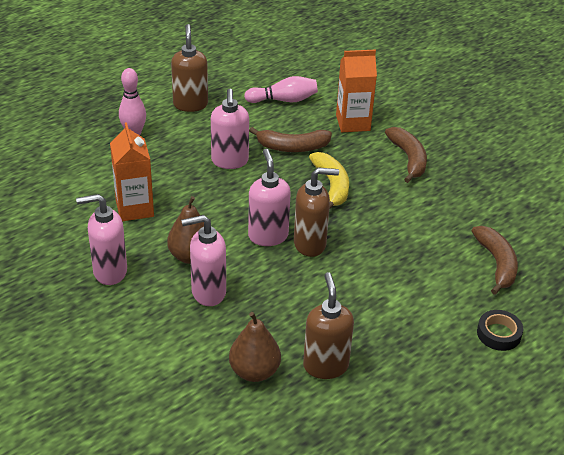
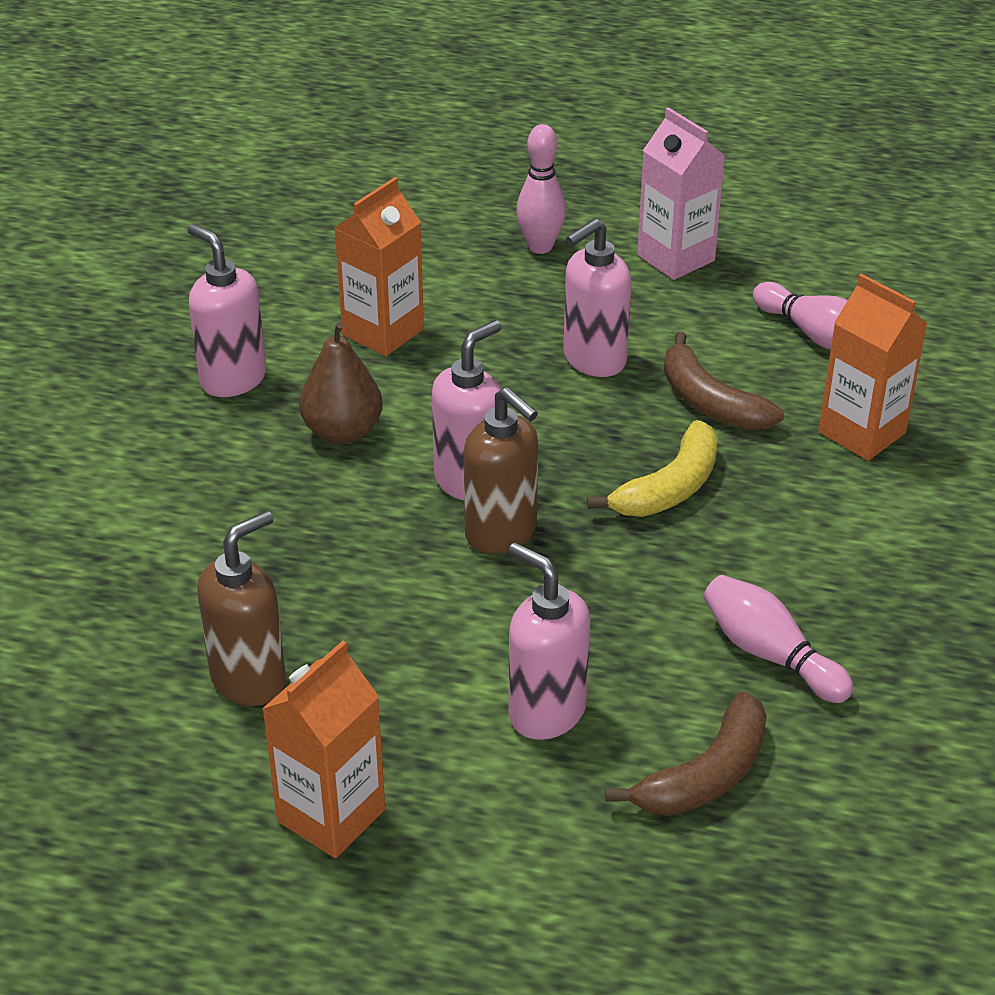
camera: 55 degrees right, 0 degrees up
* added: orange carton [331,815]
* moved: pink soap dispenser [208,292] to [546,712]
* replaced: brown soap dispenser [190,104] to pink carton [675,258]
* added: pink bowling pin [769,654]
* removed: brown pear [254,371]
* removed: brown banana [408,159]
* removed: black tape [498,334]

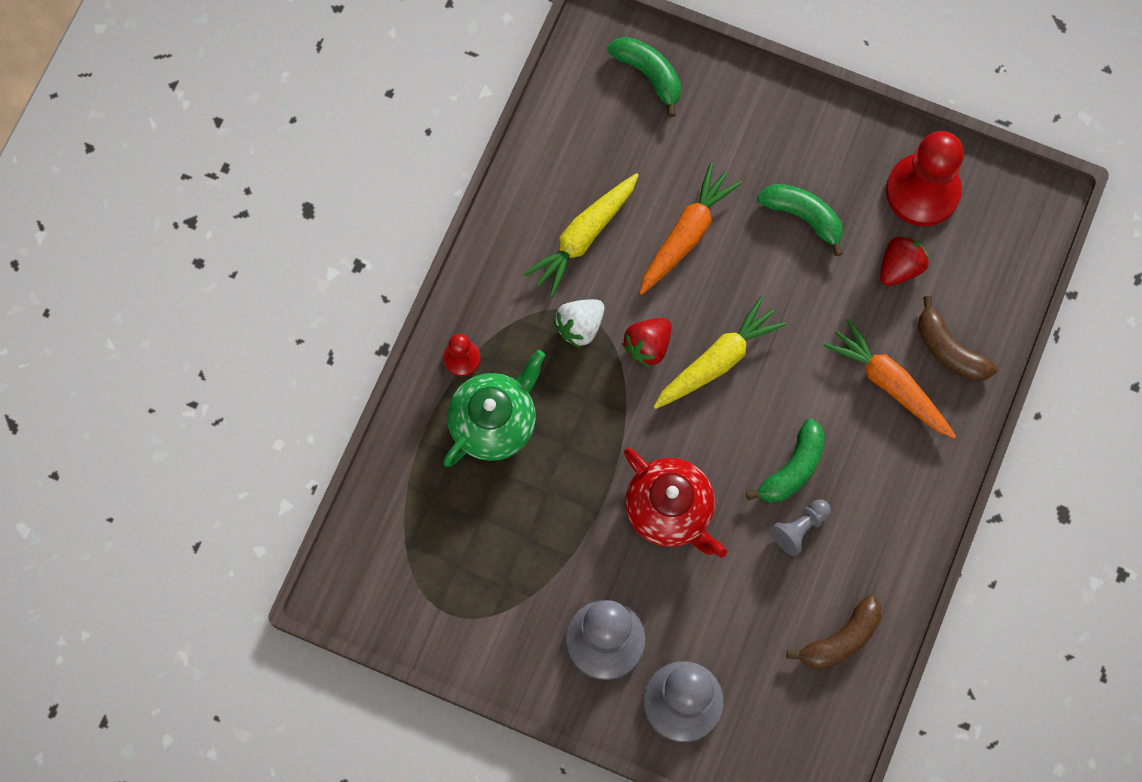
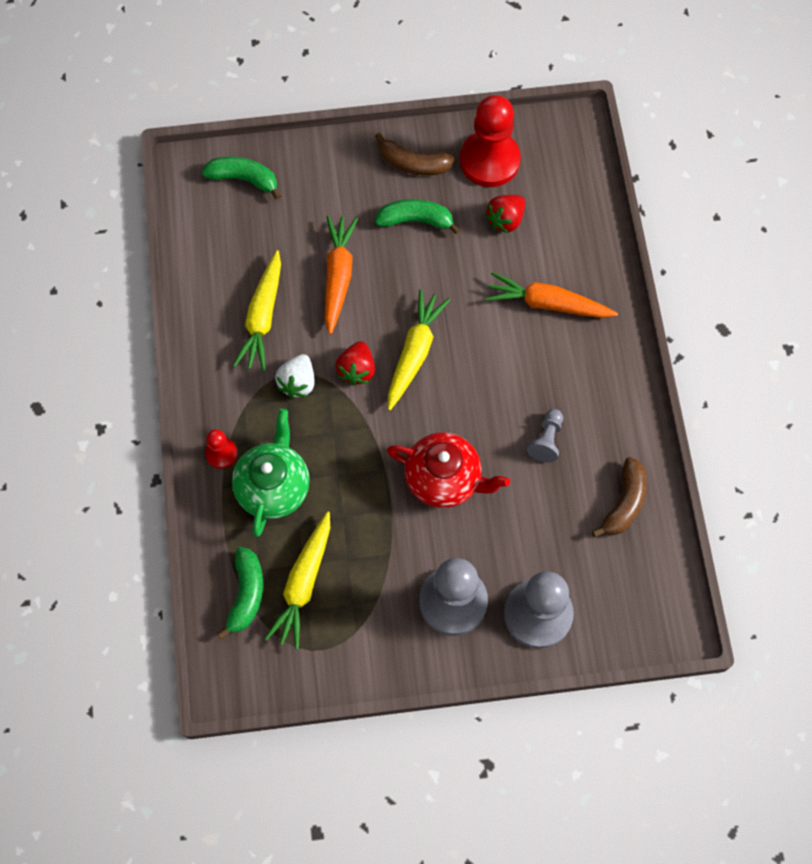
camera: 30 degrees left, 5 degrees down
* moved: green banana [793,469] to [246,594]
* added: yellow carrot [303,584]
* moved: brown banana [949,350] to [413,164]
* turned: red strawberry [900,267] = [505,220] 150 degrees counterclockwise

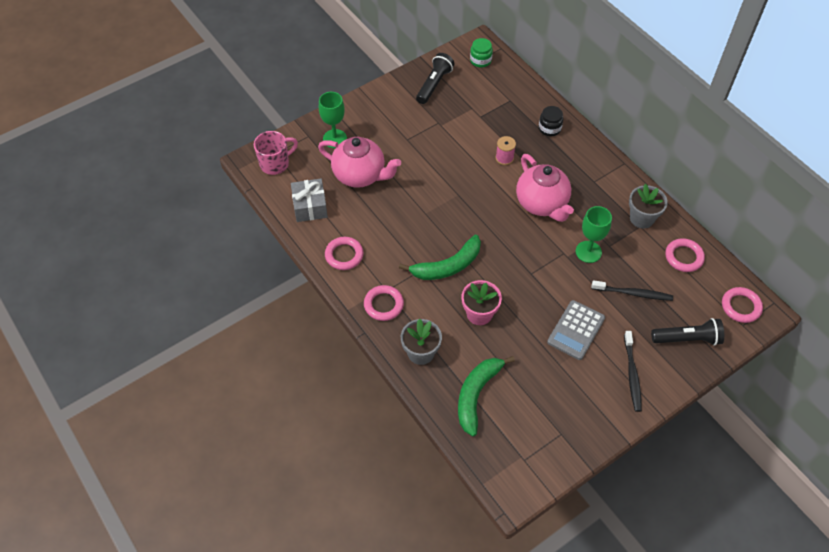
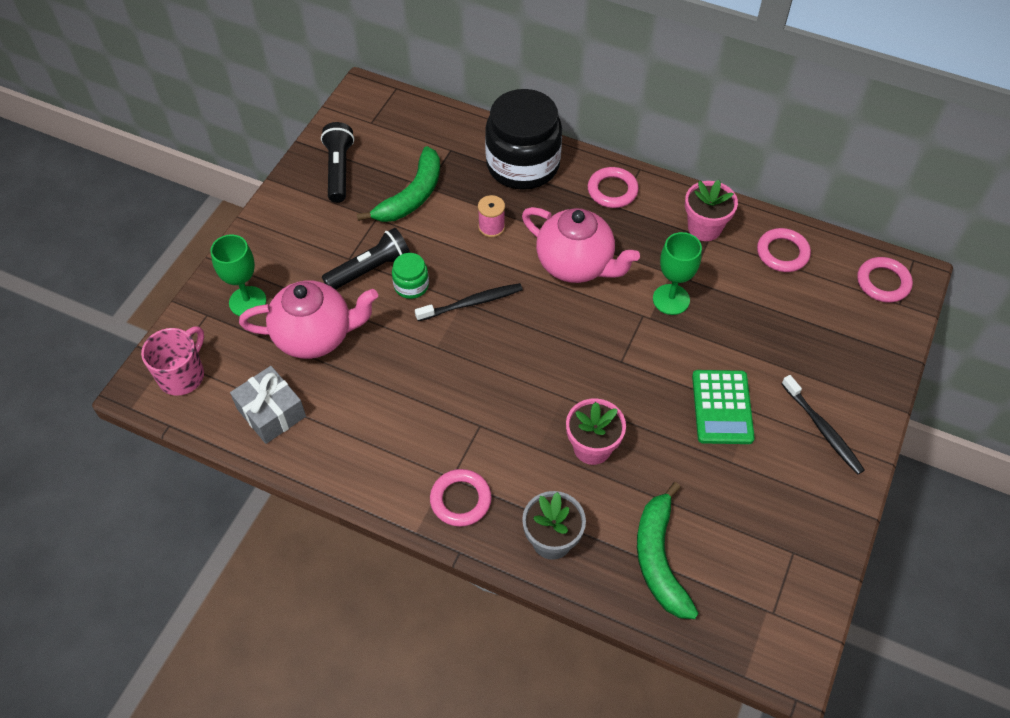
camera: 30 degrees left, 0 degrees up
* moved: black flashlight [687,339] to [370,269]
* moved: green banana [447,266] to [412,196]
* moved: green jar [480,60] to [411,285]
* moved: black toothbrush [633,293] to [472,303]
* resized: black jar [549,128] = [523,165] x2.26
* moved: pink ring [344,255] to [612,190]
* recoloured: grey flower pot [641,218] to pink flower pot [704,228]
* recoloured: grey calculator [576,330] to green calculator [722,407]

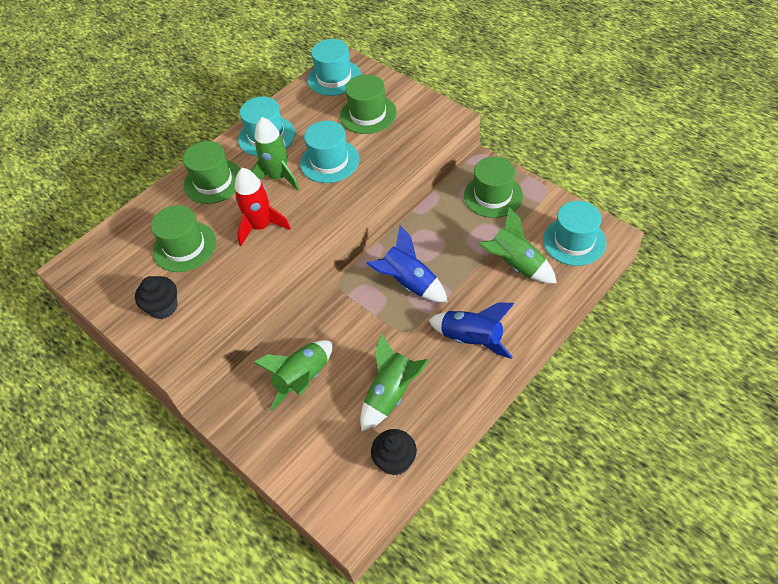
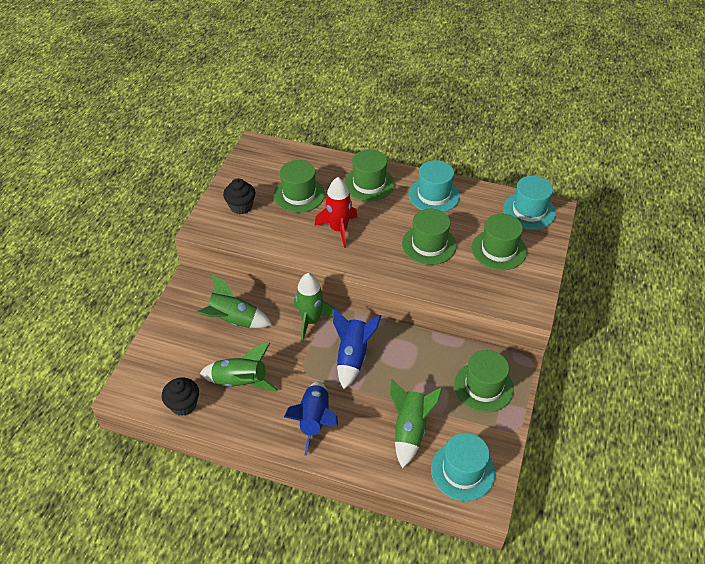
camera: 60 degrees right, 5 degrees down
* moved: green rocket [278,177] to [311,320]
* recoloured: turquoise hat [329,161] to green hat [429,244]

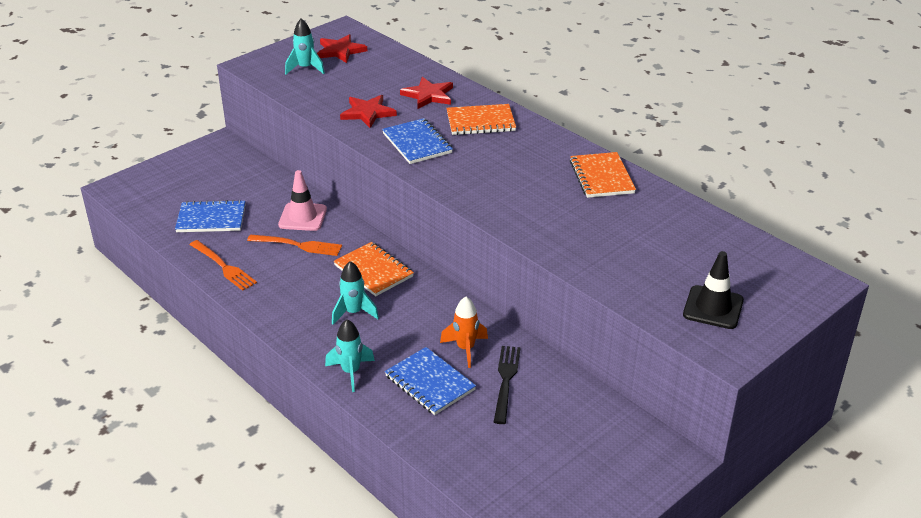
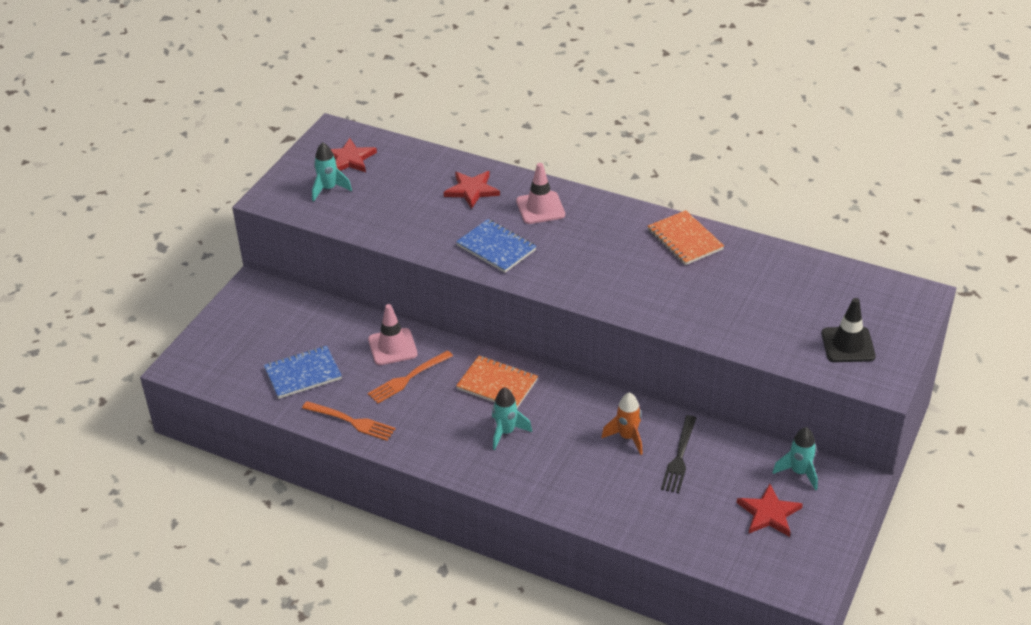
camera: 20 degrees left, 5 degrees up
* turned: orange fork [298,245] = [408,378] 150 degrees clockwise
* replaced: orange notebook [480,122] to pink traffic cone [540,208]
* turned: black fork [506,381] = [679,457] 150 degrees counterclockwise
* moved: red star [368,113] to [769,513]
* moved: turquoise rocket [351,372] to [799,472]
* removed: blue notebook [430,383]

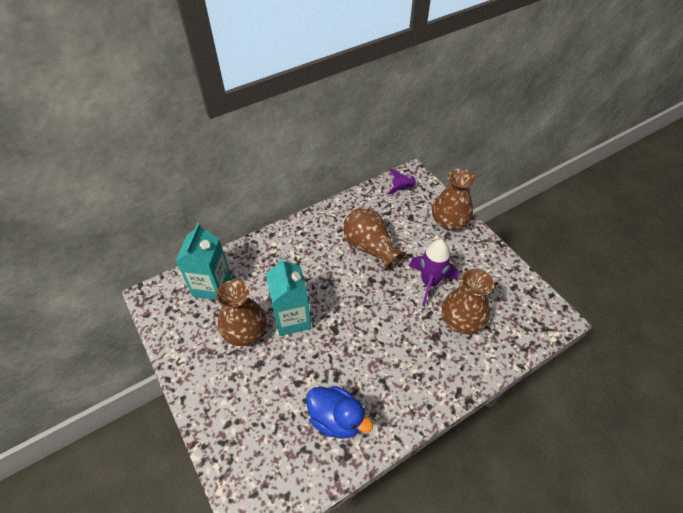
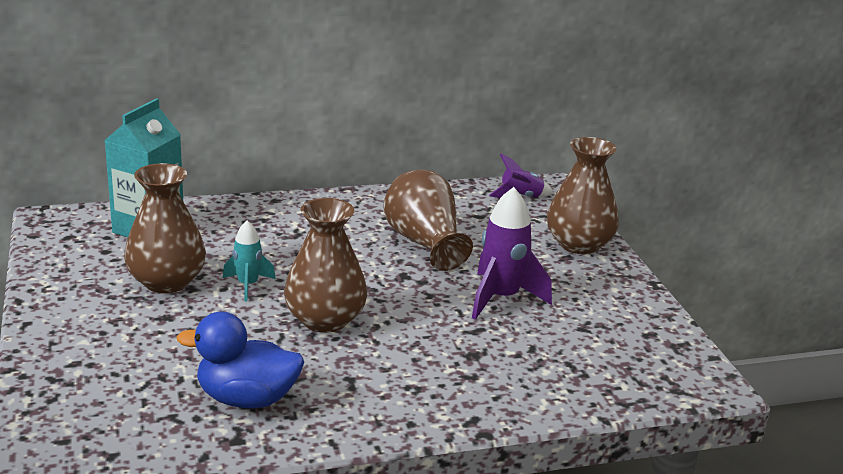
camera: 15 degrees right, 25 degrees down
* turned: blue duck [336,419] = [246,399] 135 degrees clockwise
* replaced: turquoise carton [292,318] to turquoise rocket [248,285]
* moved: brown vase [461,320] to [325,320]

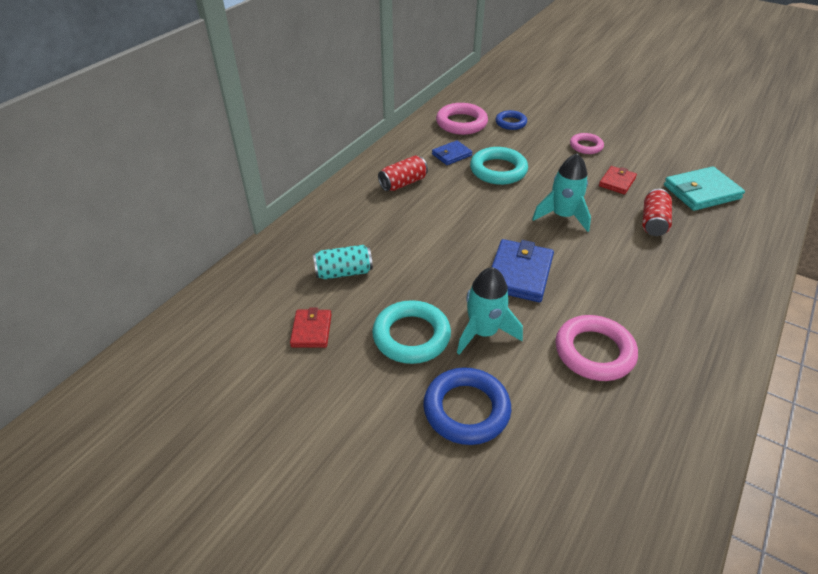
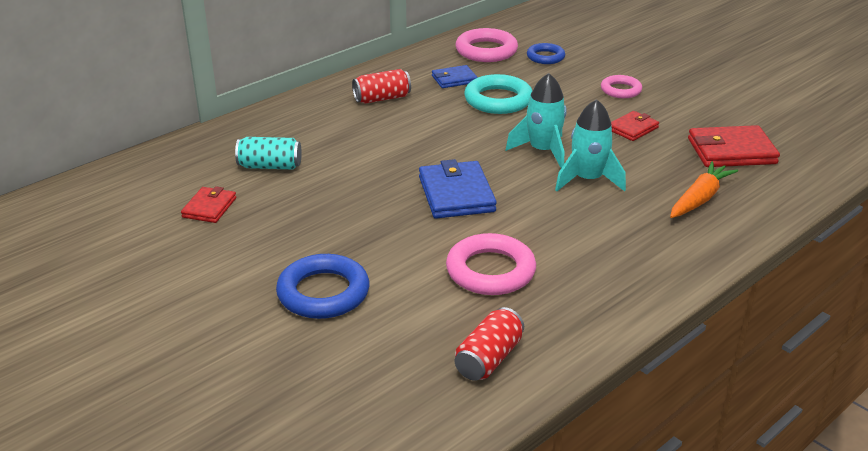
camera: 15 degrees right, 10 degrees down
* turned: blue wallet [519,273] = [456,194] 45 degrees counterclockwise
* moved: red can [653,222] to [488,359]
* moved: turquoise rocket [483,332] to [588,180]
* added: orange carrot [699,199]
* recoloured: turquoise wallet [701,192] to red wallet [731,151]
* removed: turquoise ring [411,336]

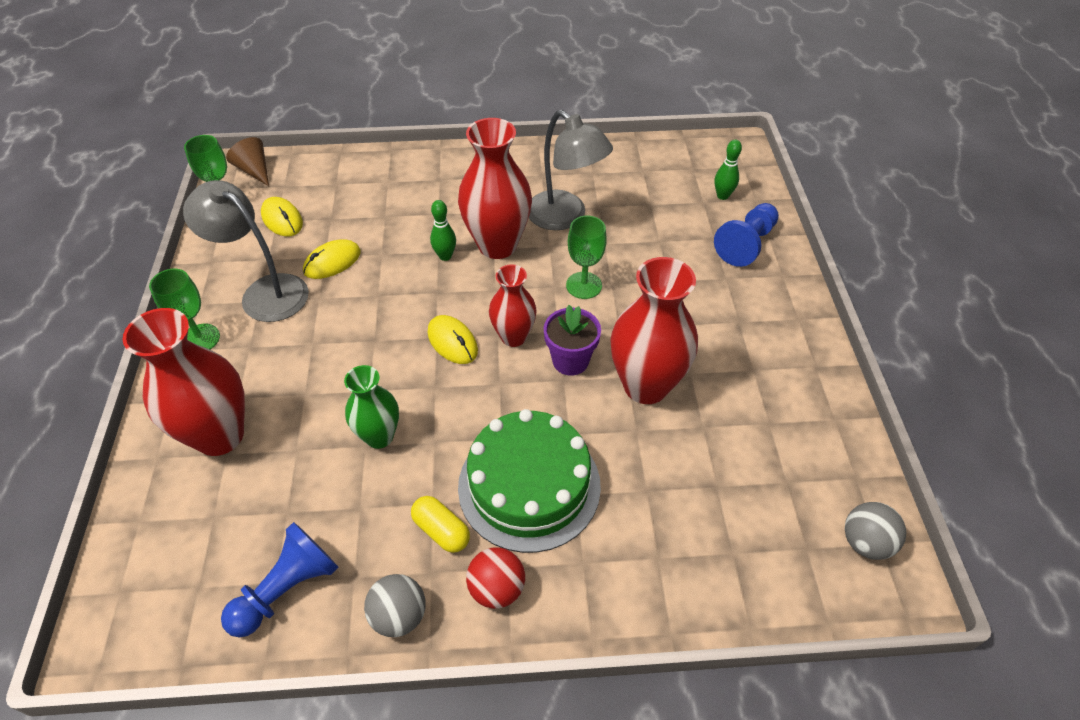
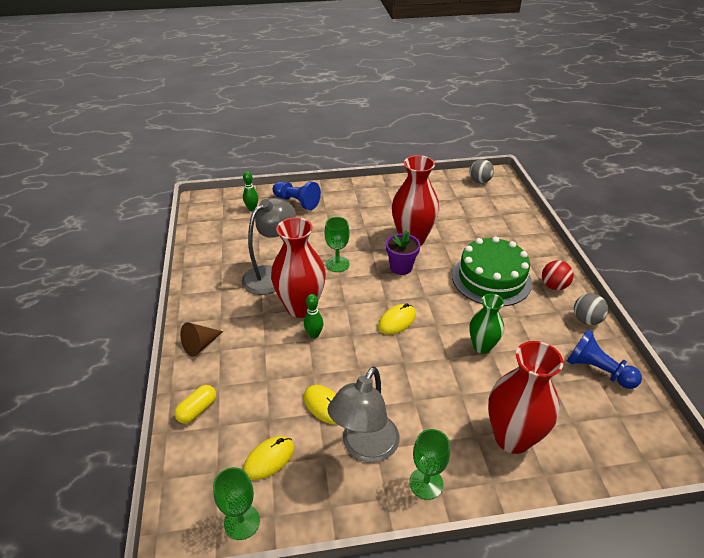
camera: 95 degrees left, 10 degrees down
* moved: yellow capsule [441,530] to [197,410]
* moved: brown cone [254,170] to [200,345]
* removed: red vase [513,337]

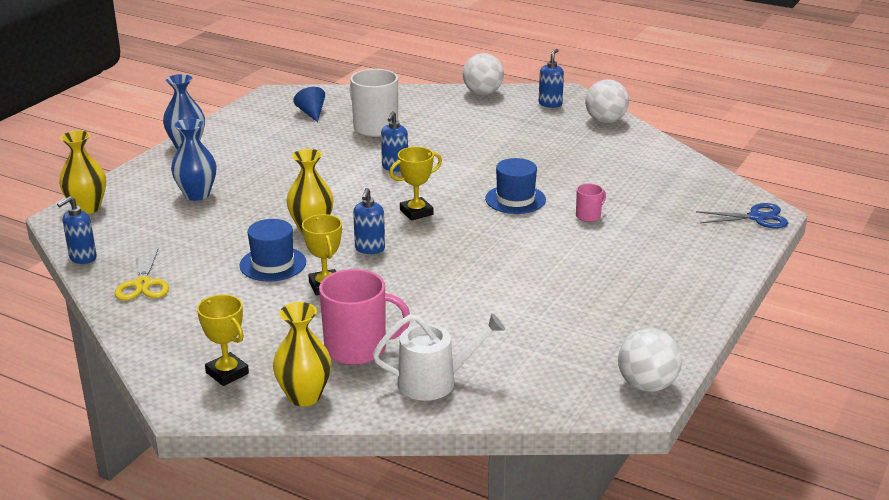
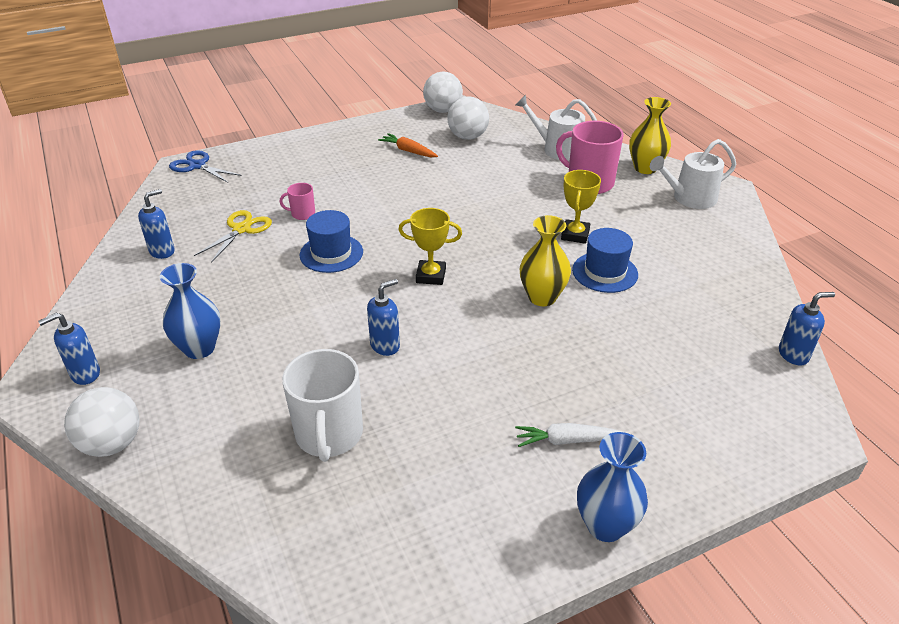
camera: 145 degrees left, 10 degrees up
* moved: blue soap dispenser [370,249] to [162,251]
* moved: blue vase [197,195] to [199,348]
* moved: yellow scissors [143,285] to [242,229]
* added: orange carrot [408,151]
* moved: white ball [605,121] to [468,137]
* added: white carrot [566,440]
* replaced: yellow trophy [227,373] to white watering can [690,198]
* removed: yellow vase [87,208]
* removed: blue cone [311,113]

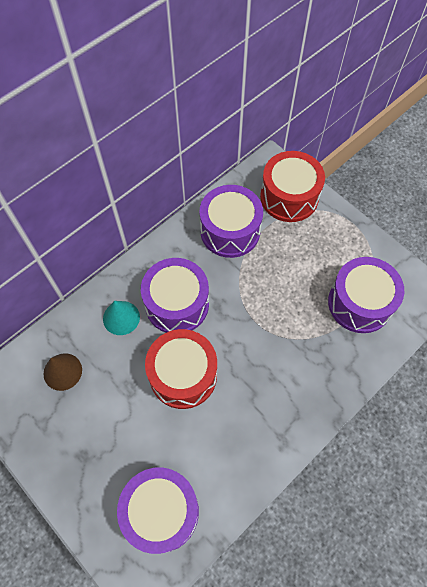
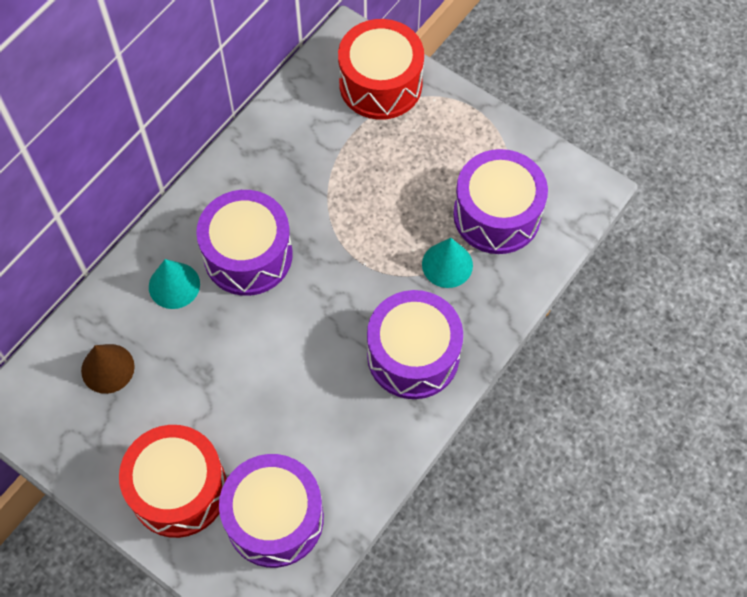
camera: 10 degrees left, 0 degrees up
* moved: red drum [183,375] to [178,489]
* moved: purple drum [230,231] to [413,355]
* added: turquoise cone [447,264]

